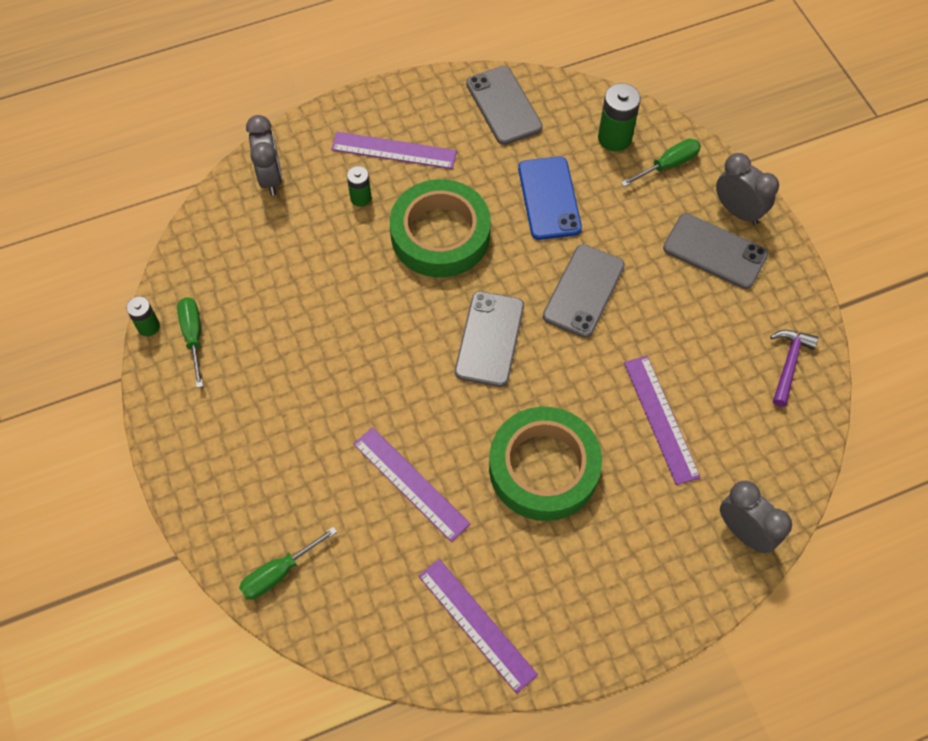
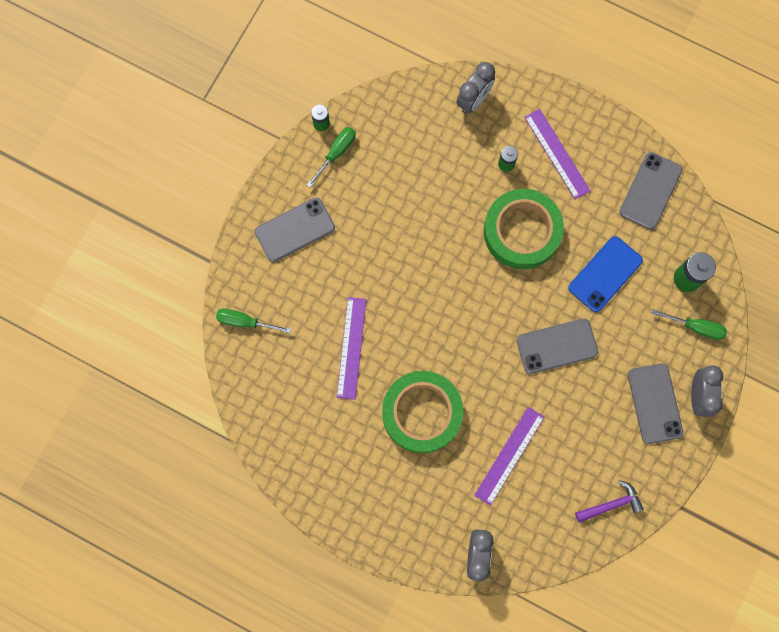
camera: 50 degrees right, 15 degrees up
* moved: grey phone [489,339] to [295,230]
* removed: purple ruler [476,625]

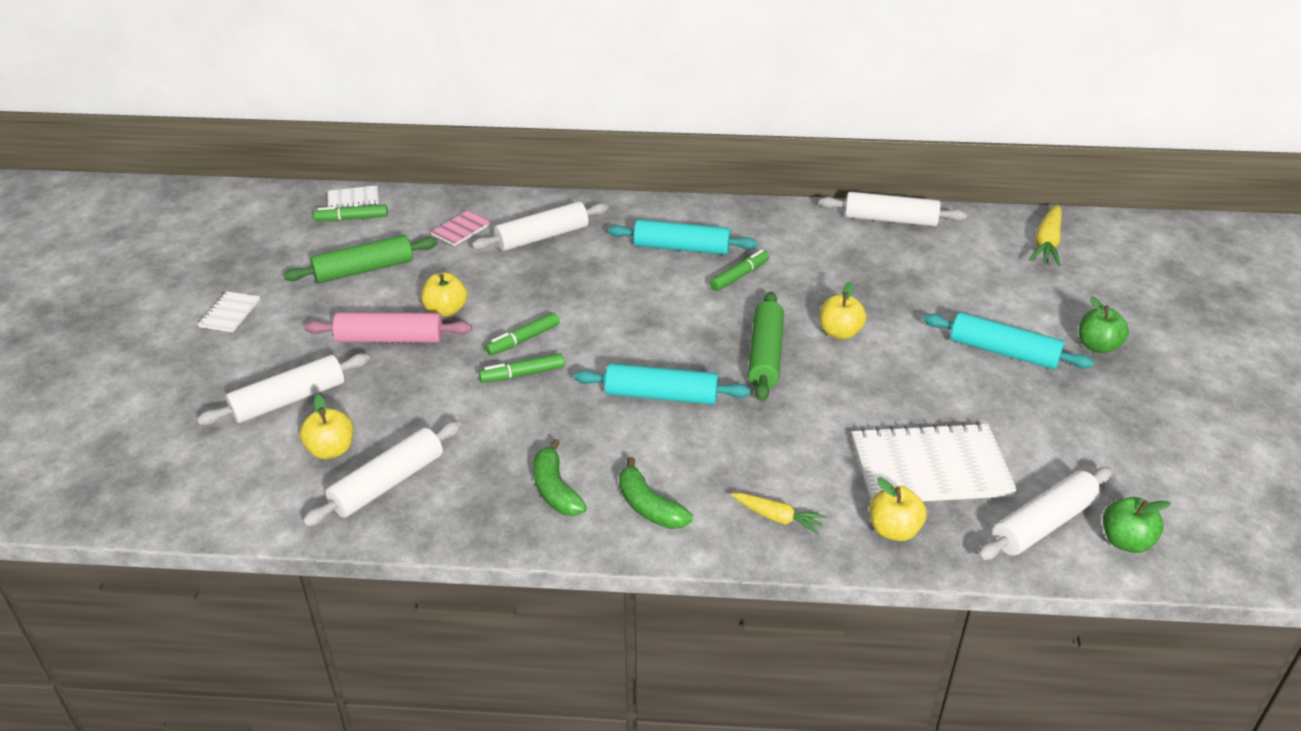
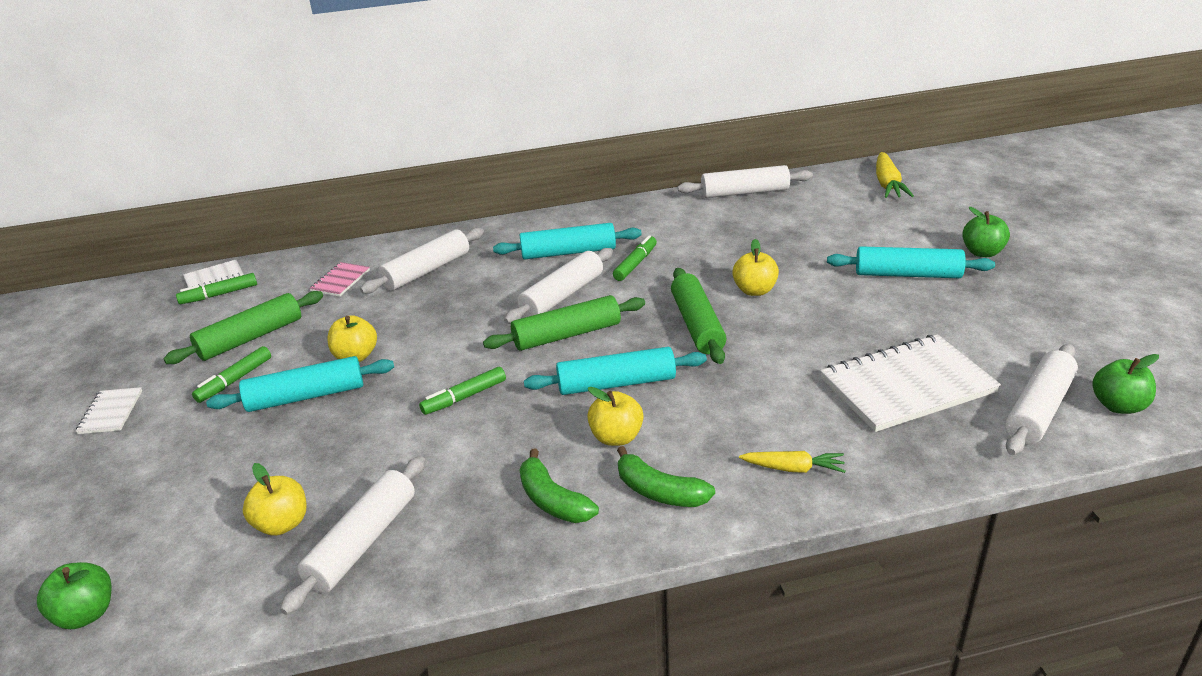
camera: 15 degrees left, 5 degrees down
* added: green apple [86,614]
* moved: green marker [523,340] to [234,380]
* recoloured: pink rolling pin [390,339] to turquoise rolling pin [306,396]
* added: green rolling pin [567,335]
* moved: white rolling pin [289,400] to [562,296]
* moved: yellow apple [893,530] to [616,437]

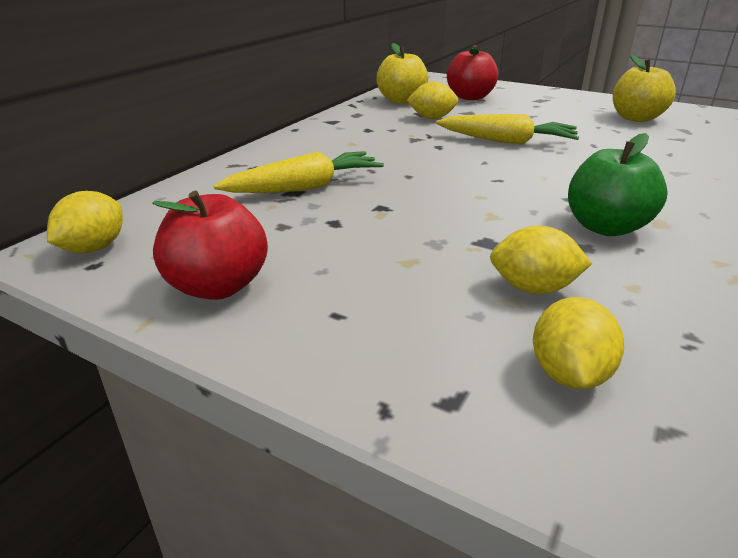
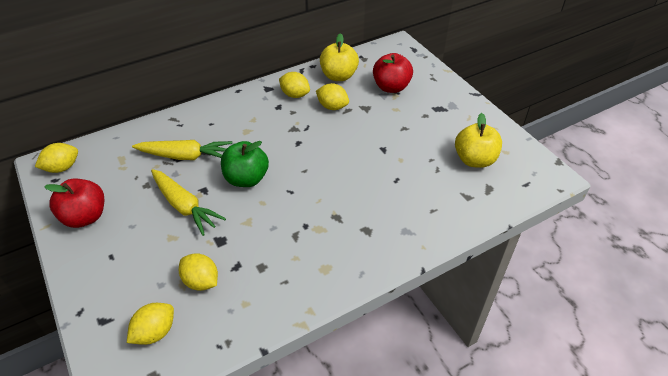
camera: 30 degrees right, 15 degrees up
* moved: yellow carrot [507,141] to [185,206]
* moved: green apple [605,227] to [246,179]
* added: yellow lemon [295,95]

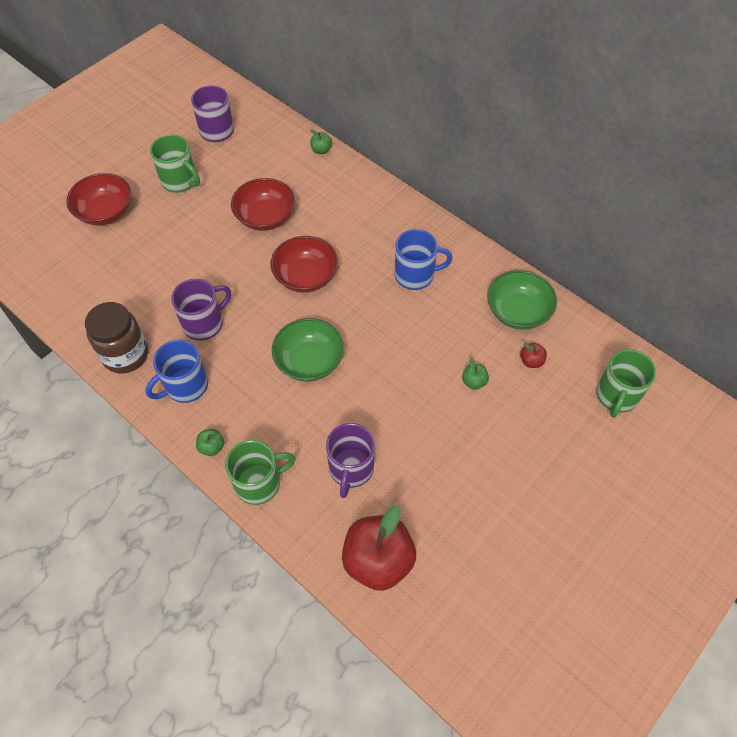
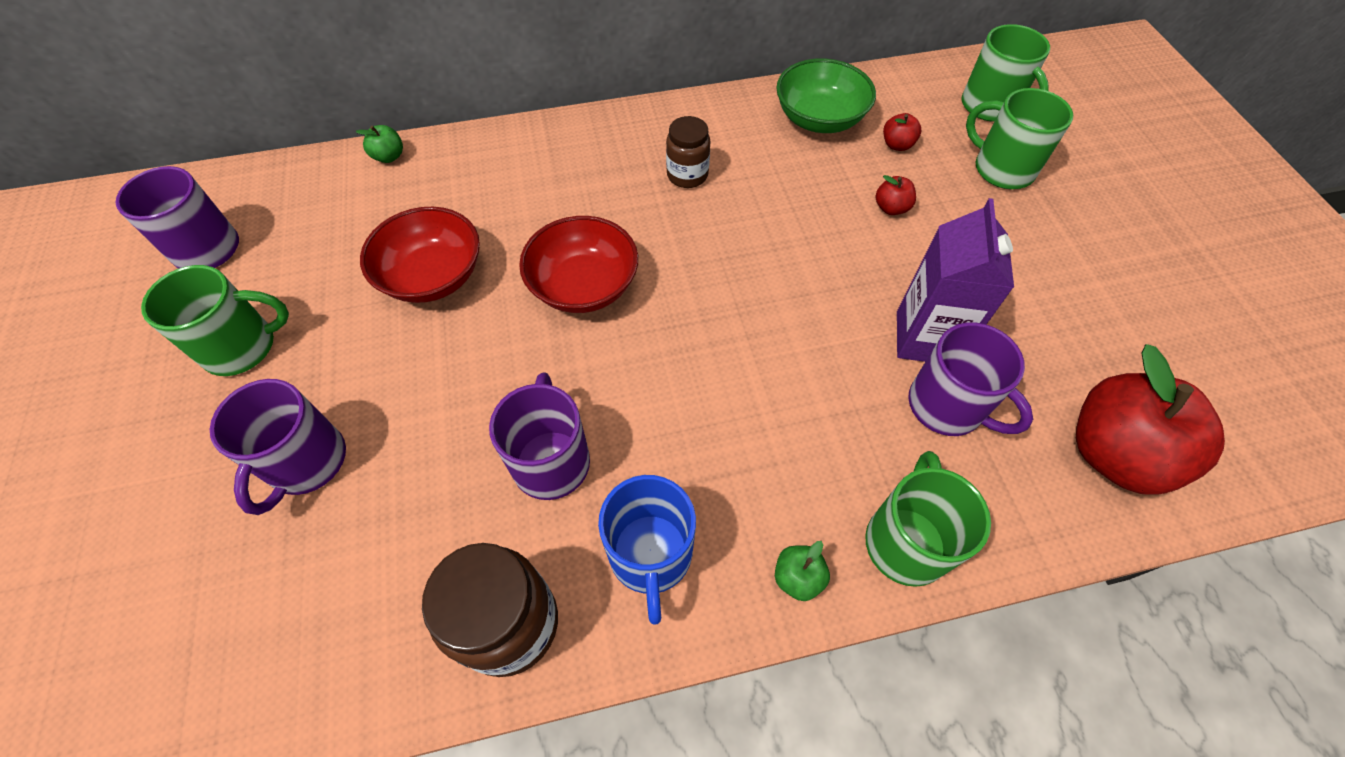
camera: 55 degrees left, 0 degrees up
* added: purple mug [306,463]
* replaced: blue mug [415,275] to brown jar [687,175]
* recoloured: green apple [474,382] to red apple [891,208]
* added: purple carton [925,338]
* added: green mug [1001,169]
* removed: red bowl [105,212]
* removed: green bowl [309,361]

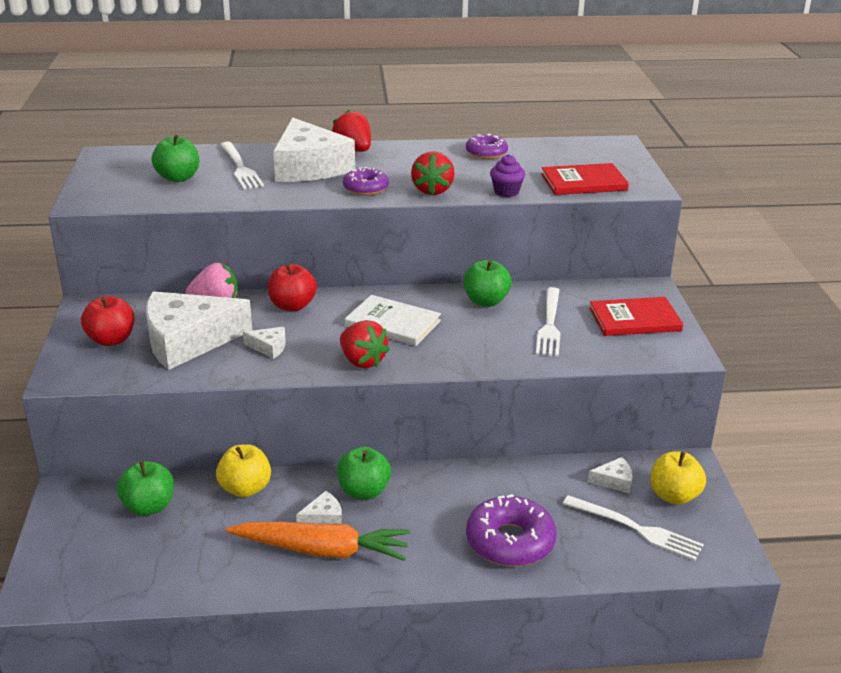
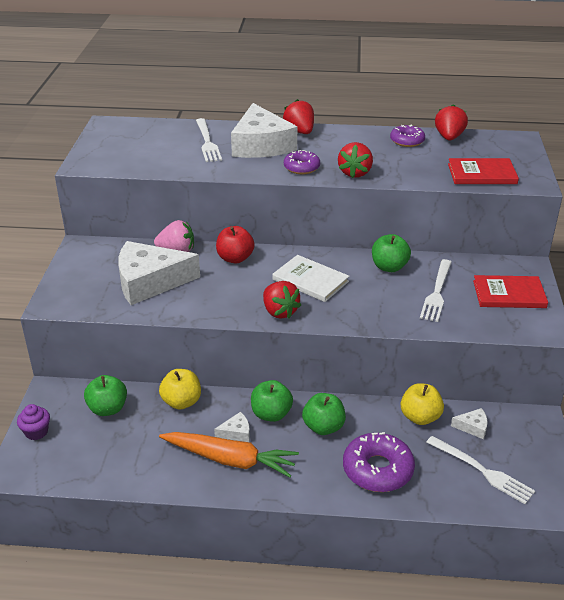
camera: 10 degrees right, 5 degrees up
* moved: purple cupcake [506,192] to [36,432]
* moved: green apple [178,178] to [323,427]
* moved: yellow apple [674,496] to [420,417]
* added: red strawberry [449,137]
* removed: red apple [111,340]
* removed: white cheese [269,347]

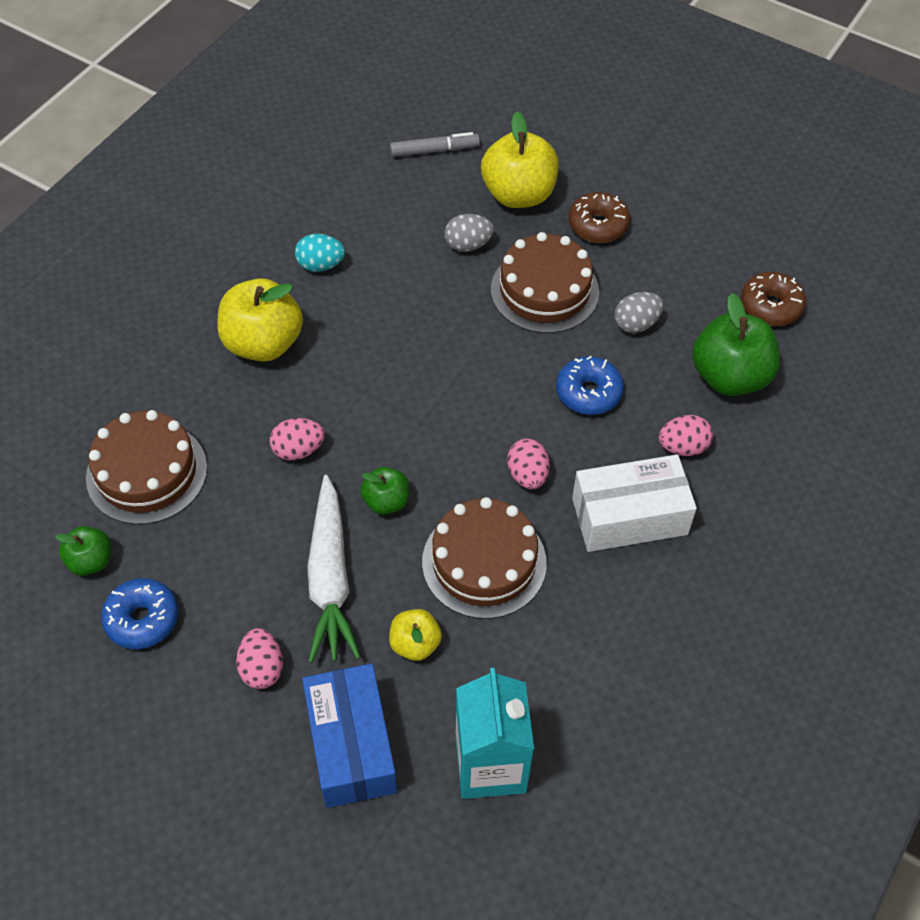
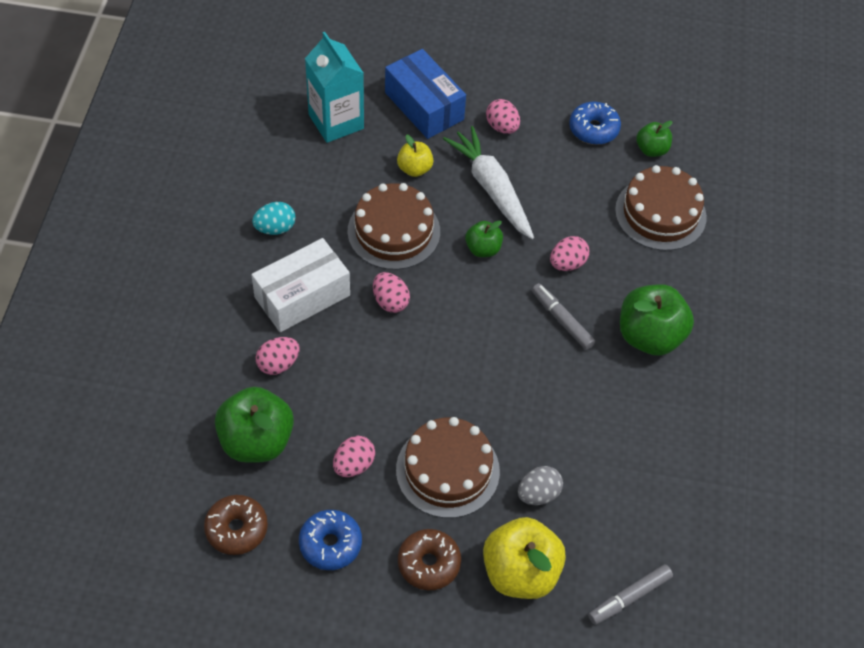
camera: 155 degrees right, 0 degrees up
* moved: turquoise egg [320,265] to [275,228]
* moved: blue donut [588,393] to [330,544]
* recoloured: grey egg [636,324] to pink egg [354,465]
* added: grey marker [562,320]
* recoloured: yellow apple [263,343] to green apple [650,336]

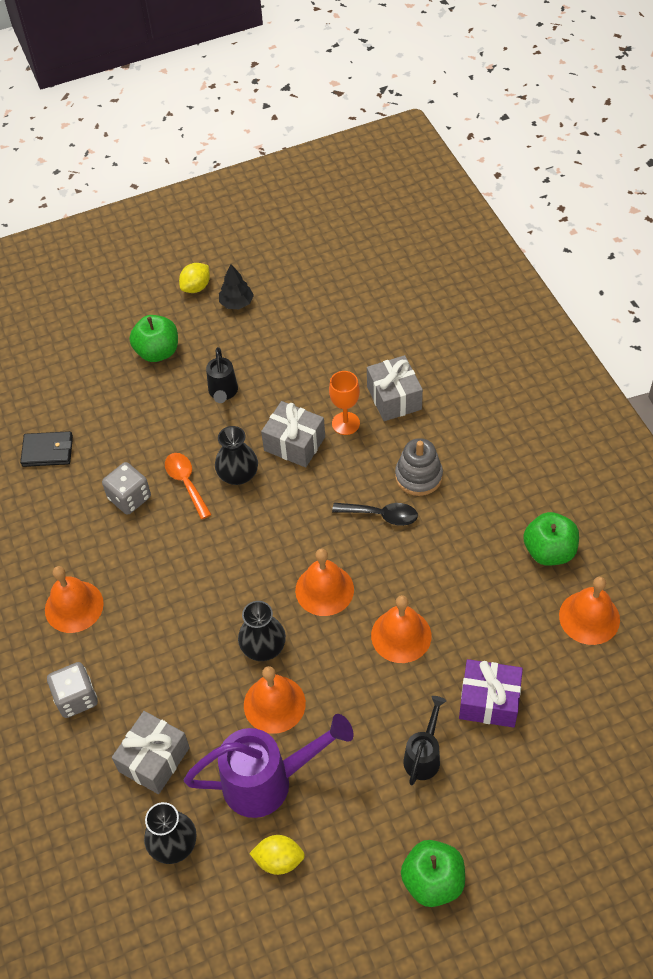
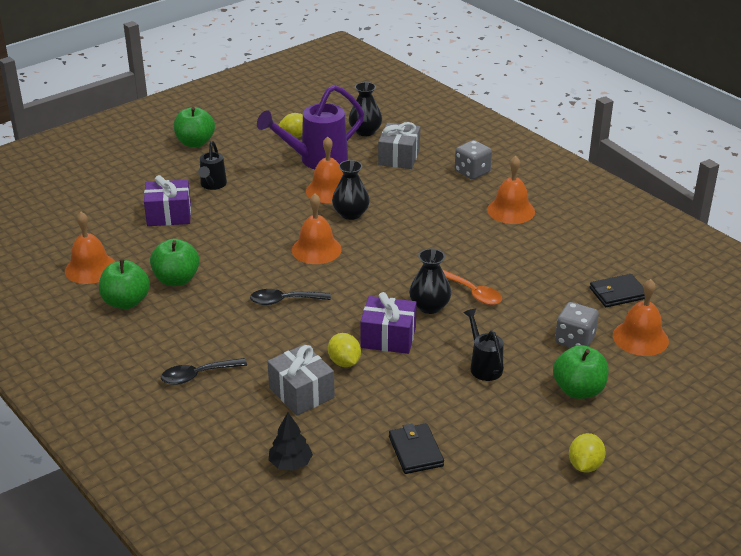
camera: 160 degrees right, 20 degrees down
* added: green apple [176,279]
* added: black spoon [197,375]
* moved: black tree [236,303] to [290,463]
* replaced: orange goblet [345,423] to yellow lemon [344,362]
* recoloured: grey gift [294,443] to purple gift [388,337]
* added: black wallet [415,451]
* moved: grey dice [129,498] to [574,340]
* moved: orange bell [401,635] to [640,338]
* removed: grey stacking toy [418,476]

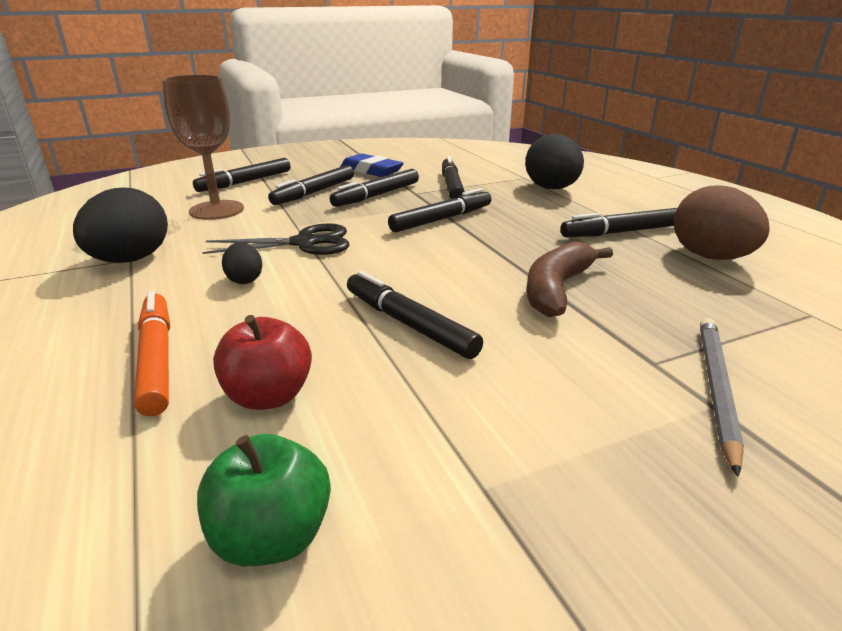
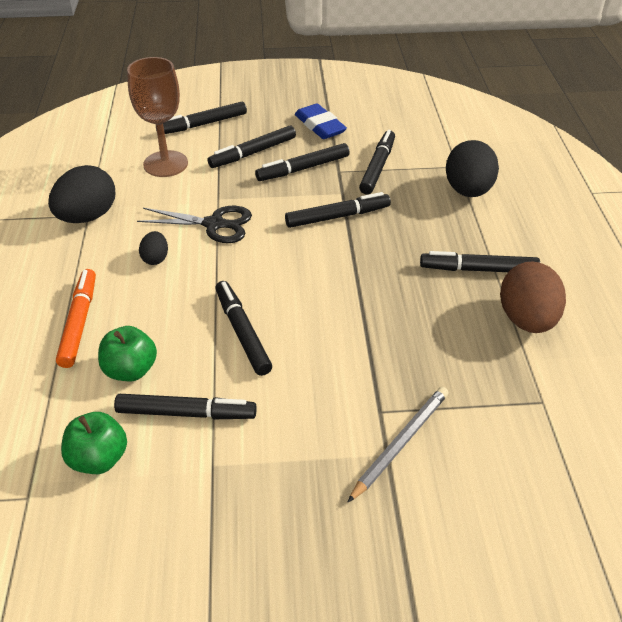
camera: 20 degrees right, 15 degrees up
* recoloured: red apple [269,396] to green apple [131,370]
* added: black marker [186,413]
* removed: brown banana [557,289]

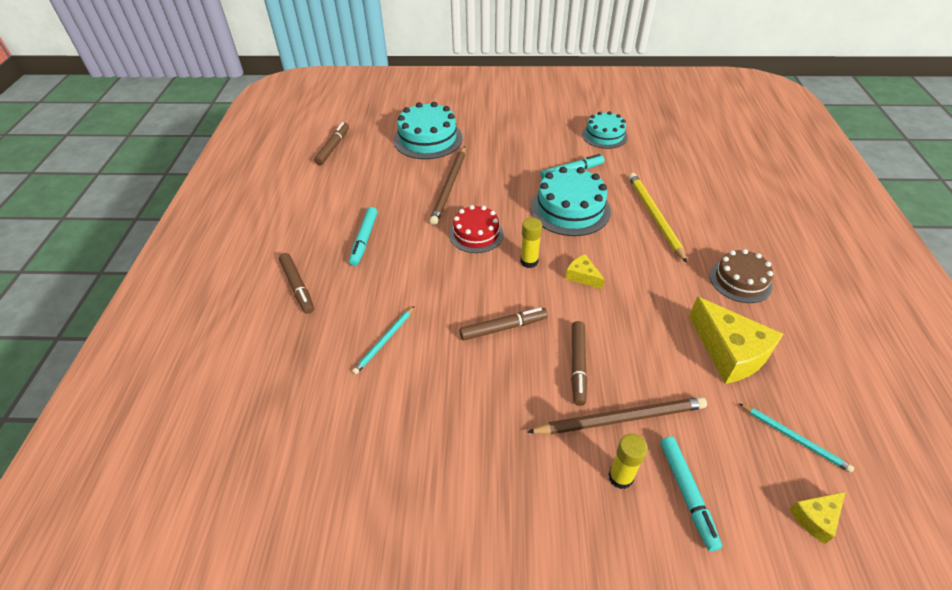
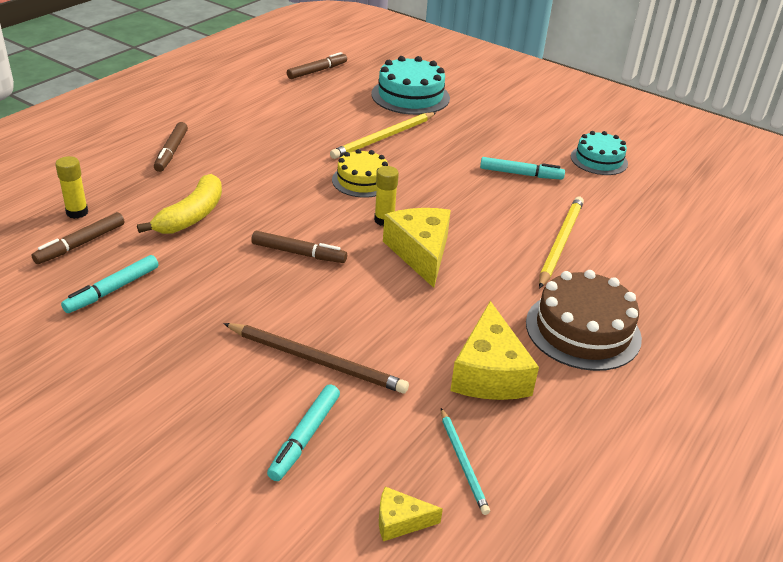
camera: 30 degrees right, 10 degrees down
* moved: brown marker [578,365] to [81,244]
* moved: yellow glue stick [620,477] to [77,212]
* moved: turquoise marker [364,240] to [113,290]
* replaced: turquoise pencil [384,341] to yellow banana [192,216]
* recoloured: brown pencil [449,186] to yellow pencil [383,138]
* recoloured: red cake [476,234] to yellow cake [362,181]
* resized: yellow cheese [582,276] = [420,253] x2.01
* resized: brown cake [740,280] = [583,330] x1.53
* removed: turquoise cake [570,209]

